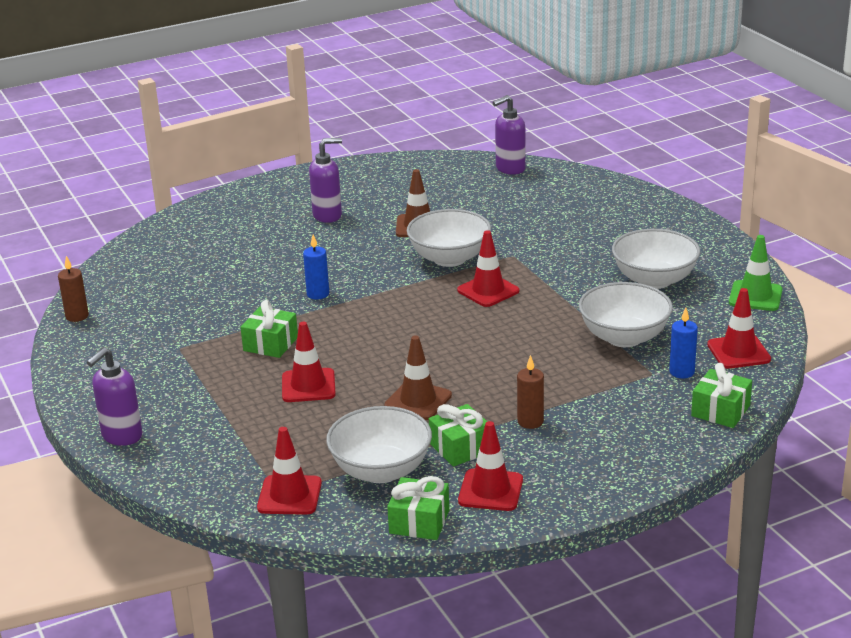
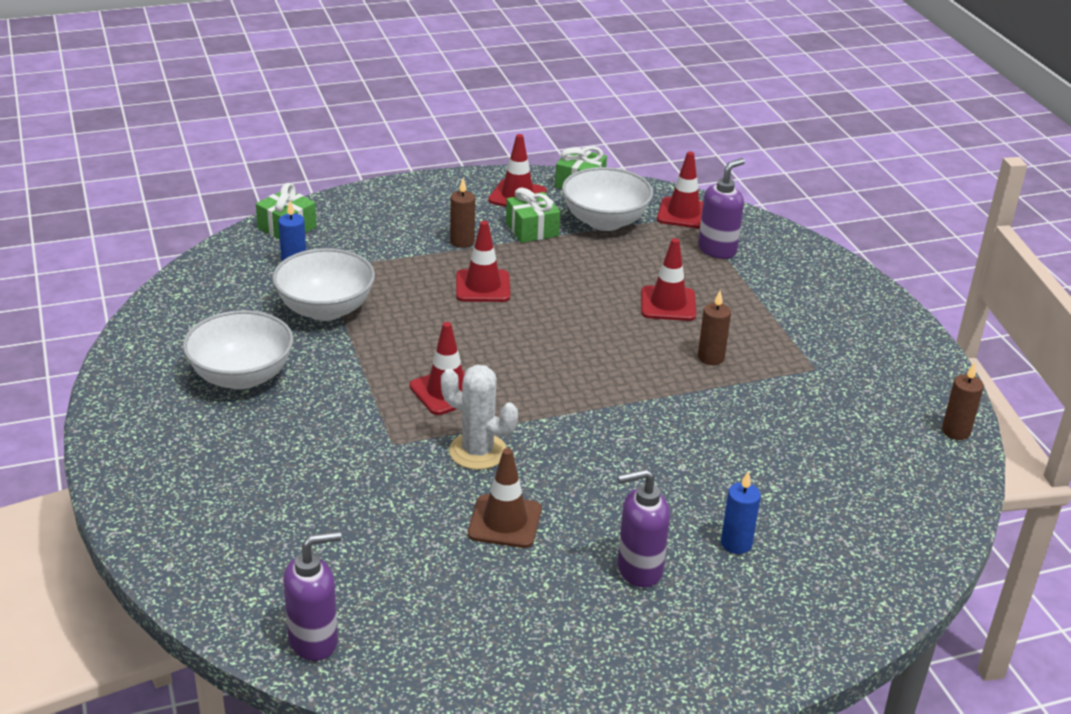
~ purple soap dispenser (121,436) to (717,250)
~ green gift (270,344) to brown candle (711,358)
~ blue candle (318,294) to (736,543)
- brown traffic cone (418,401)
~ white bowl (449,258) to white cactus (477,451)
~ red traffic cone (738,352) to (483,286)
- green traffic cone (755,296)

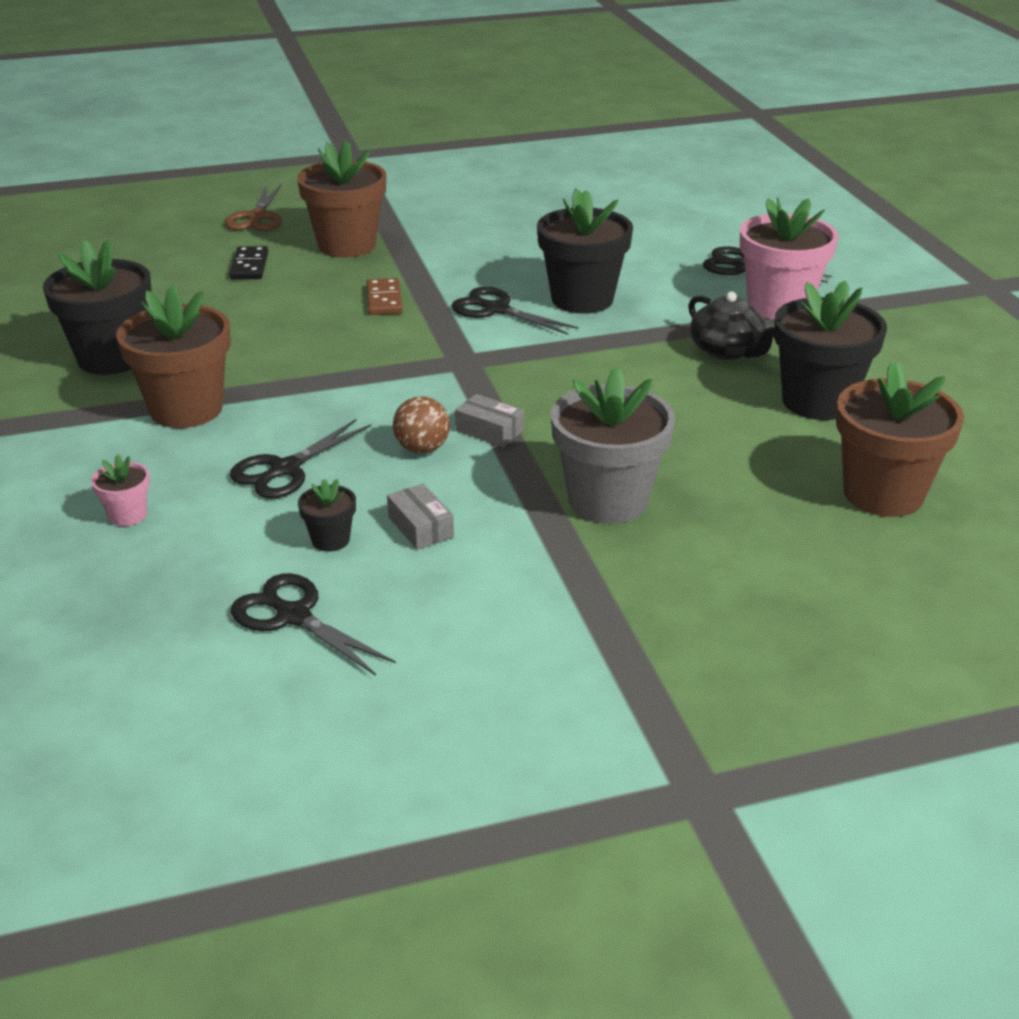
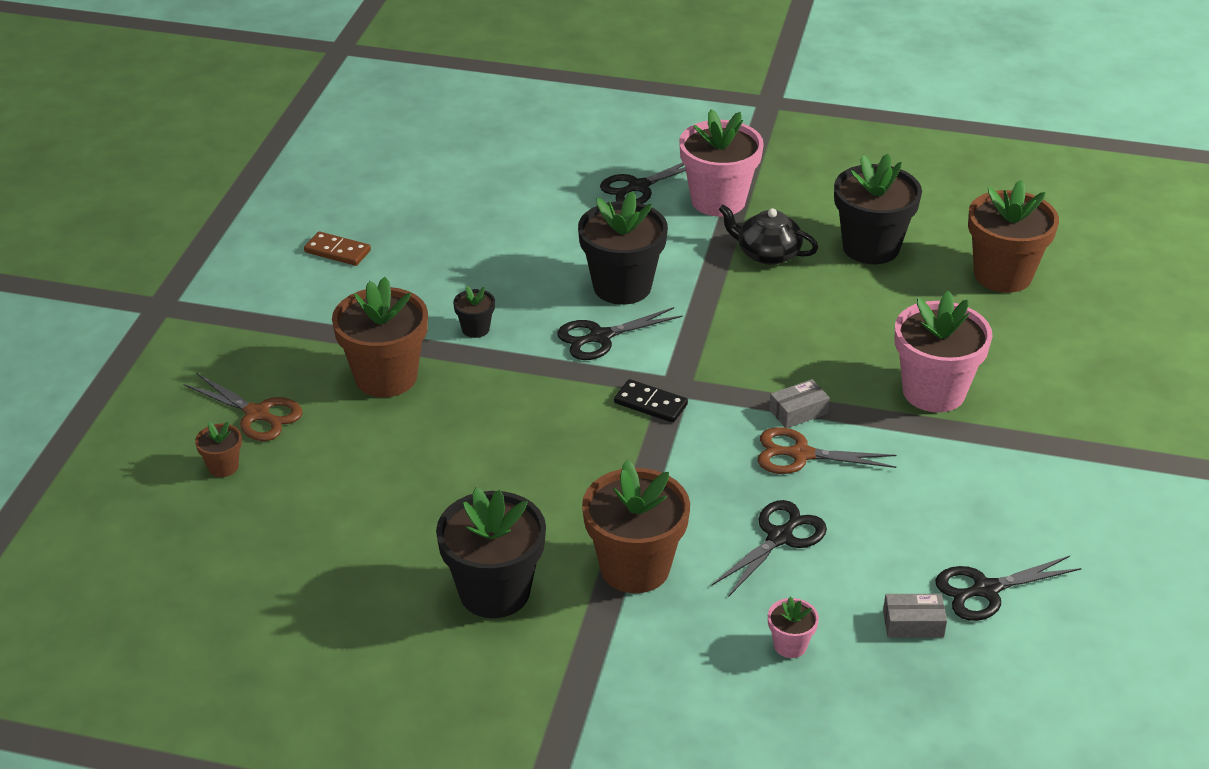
~ black domino (249,266) to (650,404)
~ black scissors (285,469) = (780,537) 120 degrees counterclockwise
~ black flower pot (330,540) to (475,329)
~ brown domino (384,300) to (337,251)
~ grey box (420,527) to (913,623)
~ brown ball (422,449) to brown scissors (800,454)
~ grey flower pot (608,500) to pink flower pot (933,392)
~ black teapot (727,350) = (767,253) 150 degrees counterclockwise
+ brown flower pot (223,466)

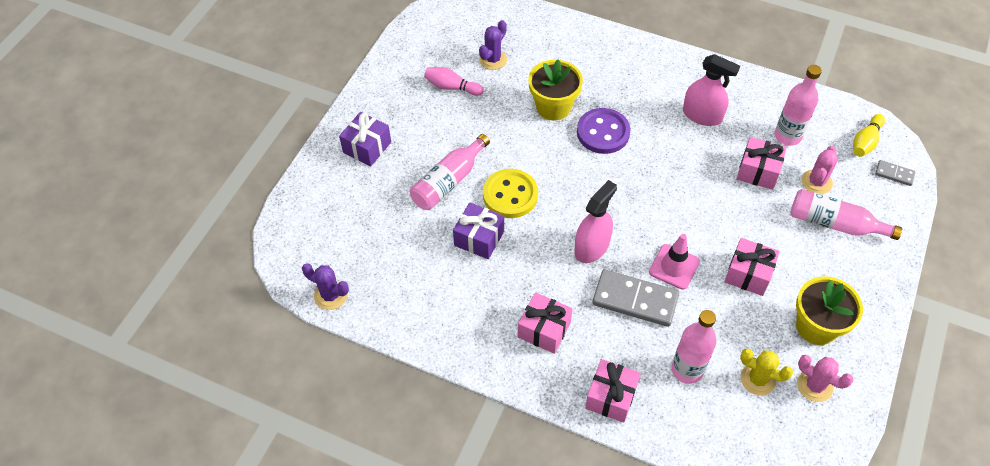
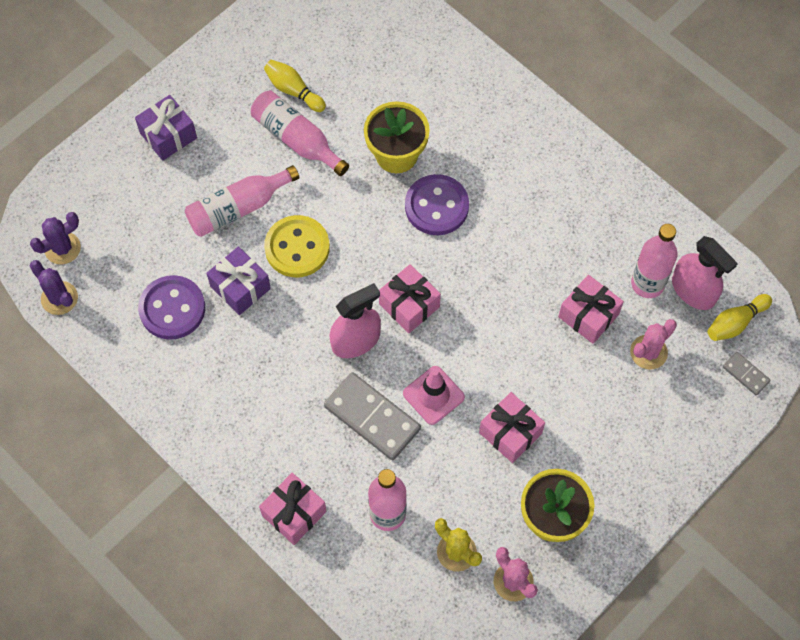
~ pink bowling pin (451,87) to yellow bowling pin (293,90)
~ purple cactus (493,59) to (62,248)
~ pink gift (544,330) to (409,305)
~ pink spray bottle (702,115) to (693,290)
~ pink bottle (834,223) to (297,139)
+ purple button (172,309)

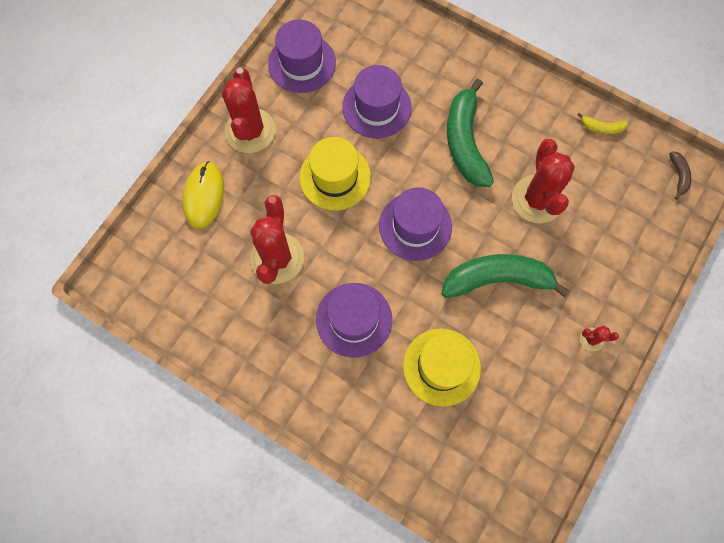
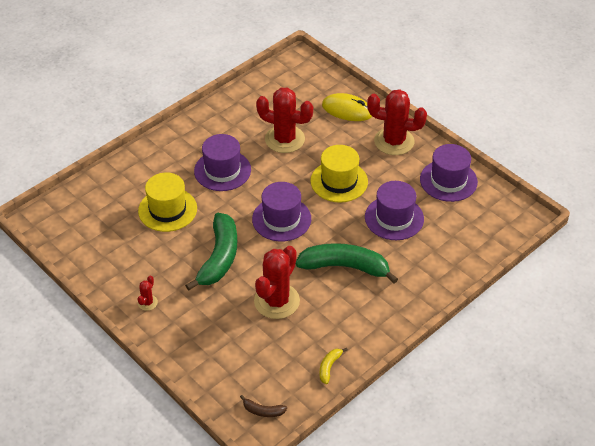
~ red cactus (537,199) = (277,301) 75 degrees counterclockwise

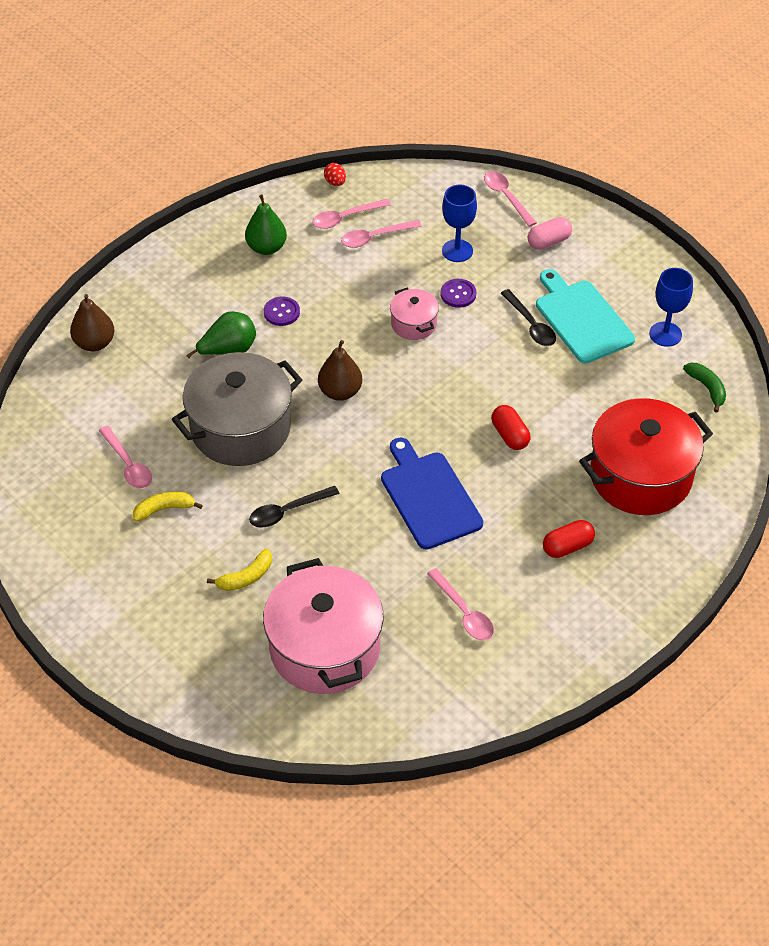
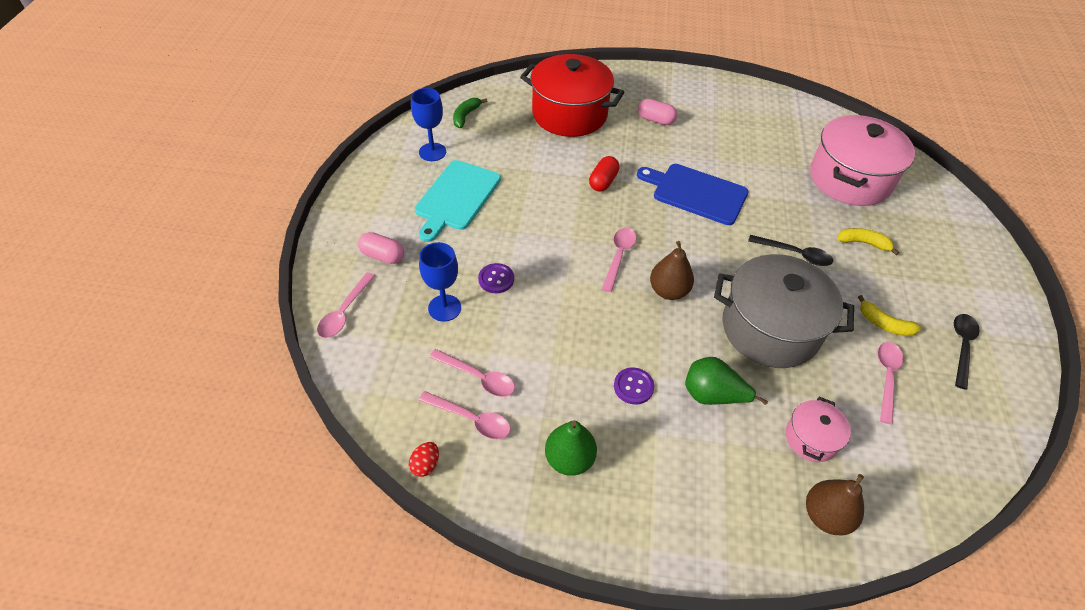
~ blue cutting board (429,497) = (696,193) 90 degrees clockwise
~ pink pot (414,324) to (811,438)
~ pink spoon (463,612) to (619,256)
~ black spoon (530,325) to (962,347)
~ red capsule (567,546) to pink capsule (655,120)

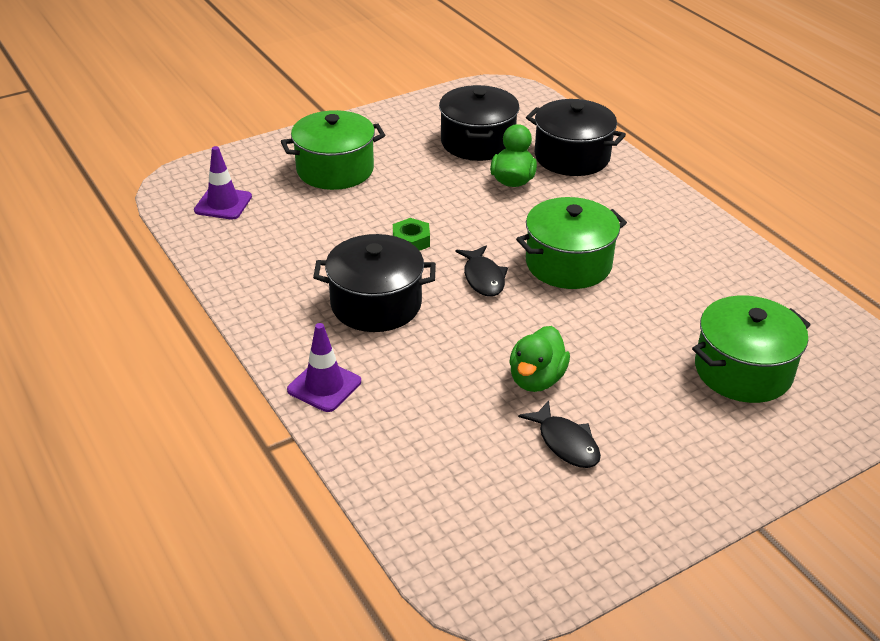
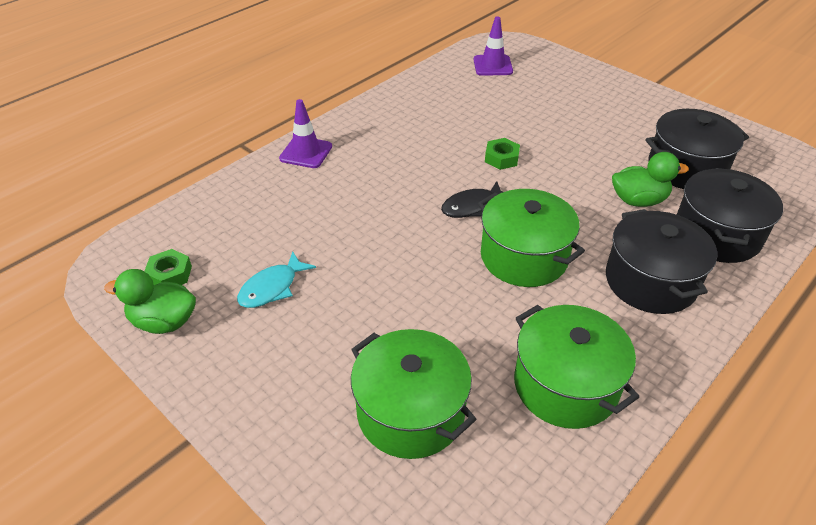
~ green pot (335,170) to (565,385)
~ black pot (376,304) to (650,281)
~ green duck (536,379) to (164,322)
~ black fish (566,443) to turquoise fish (272,288)
+ green nut (170,274)

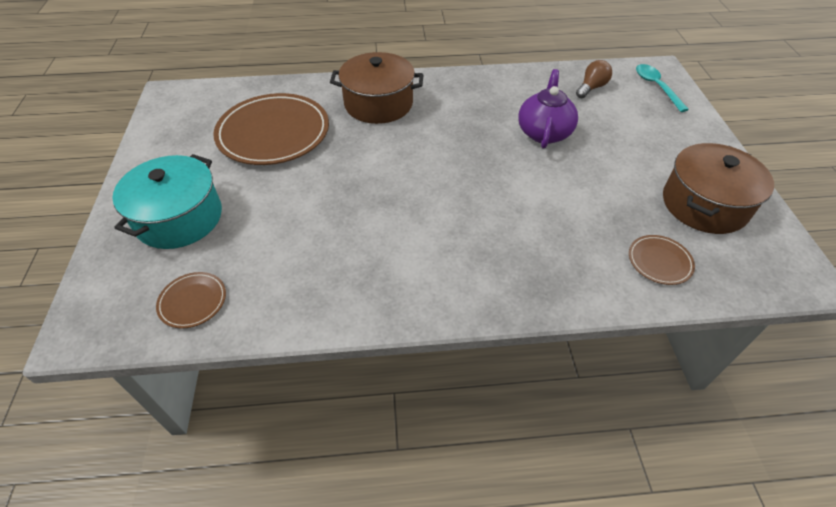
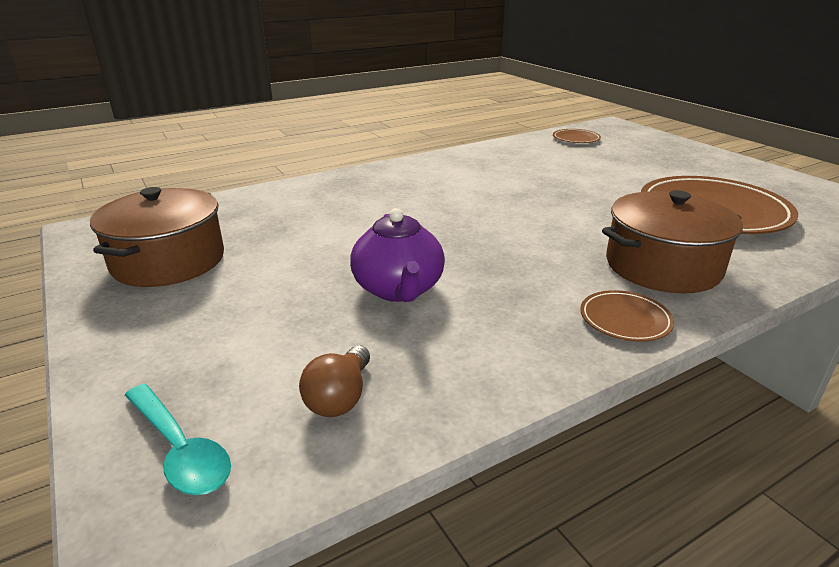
- turquoise pot (179,218)
~ brown plate (659,261) to (625,319)

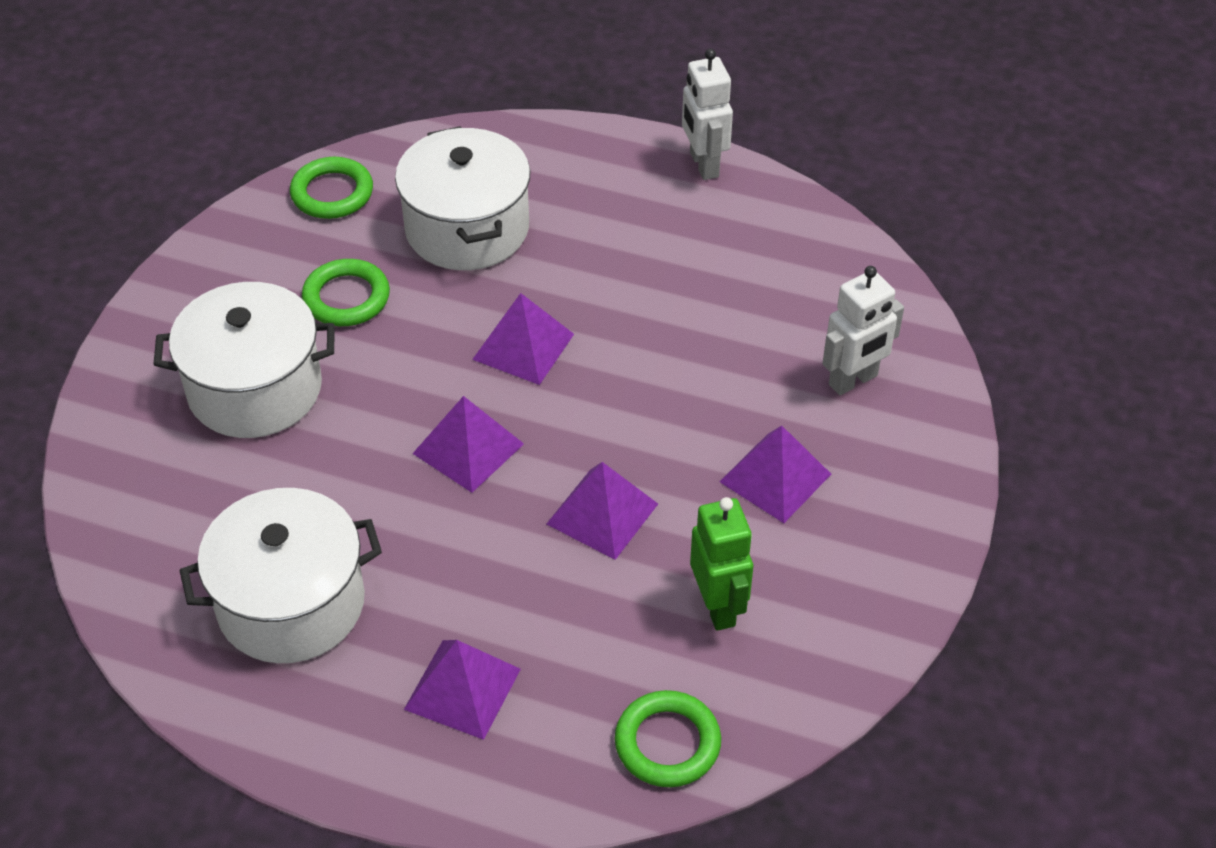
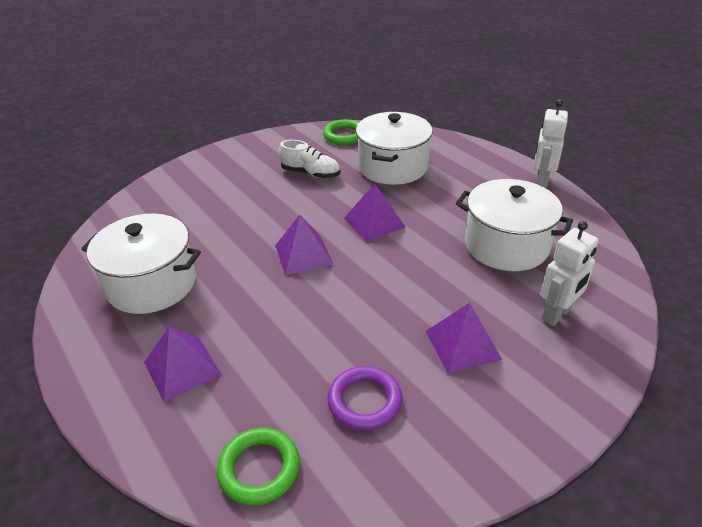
~ white pot (255,389) to (506,245)
~ green ring (346,298) to white shoe (311,173)
- purple pyramid (602,513)
~ green robot (718,607) to purple ring (364,401)
~ white robot (853,380) = (557,314) 45 degrees counterclockwise

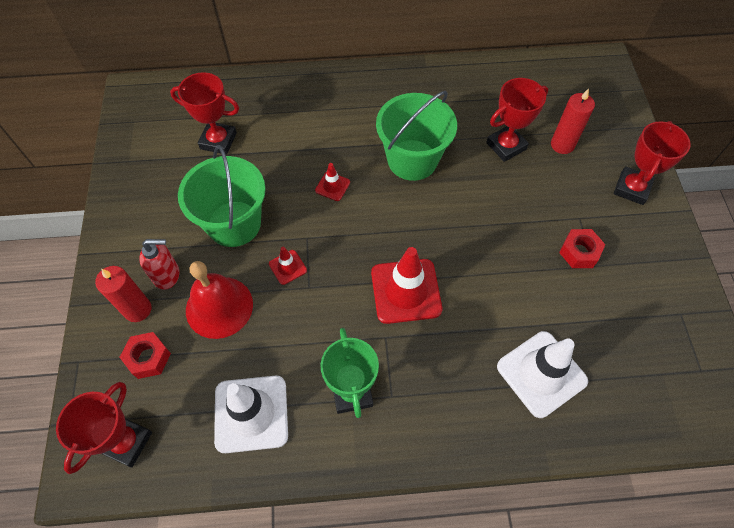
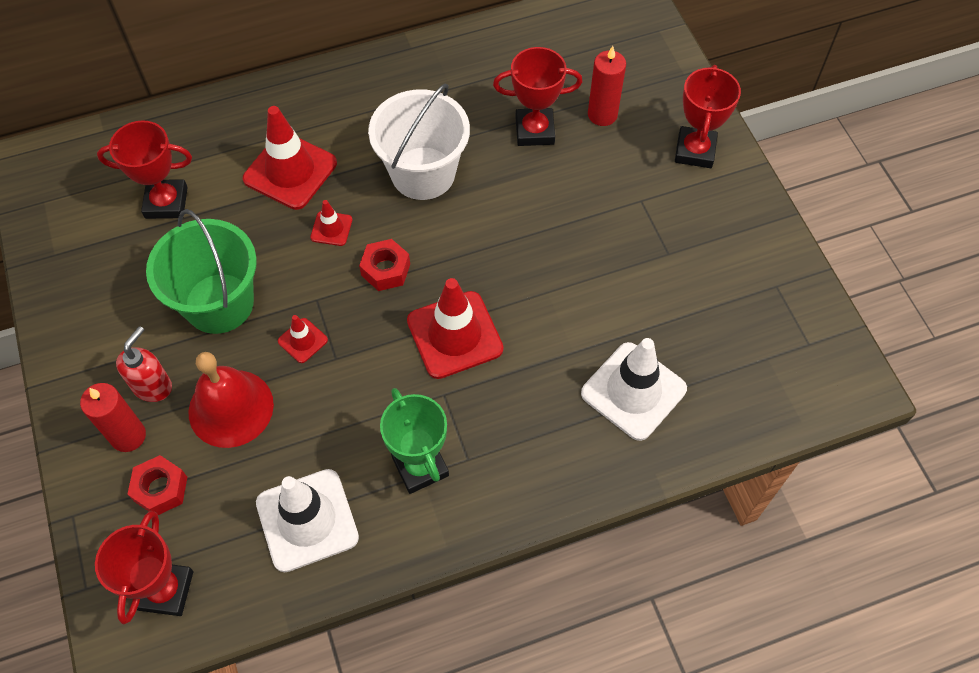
~ red soap dispenser (167,275) = (153,386) 45 degrees counterclockwise
~ green bucket (412,160) to white bucket (423,173)
~ red trophy (506,146) = (534,131) 45 degrees clockwise
~ red nut (579,252) to (386,270)
+ red traffic cone (290,171)

